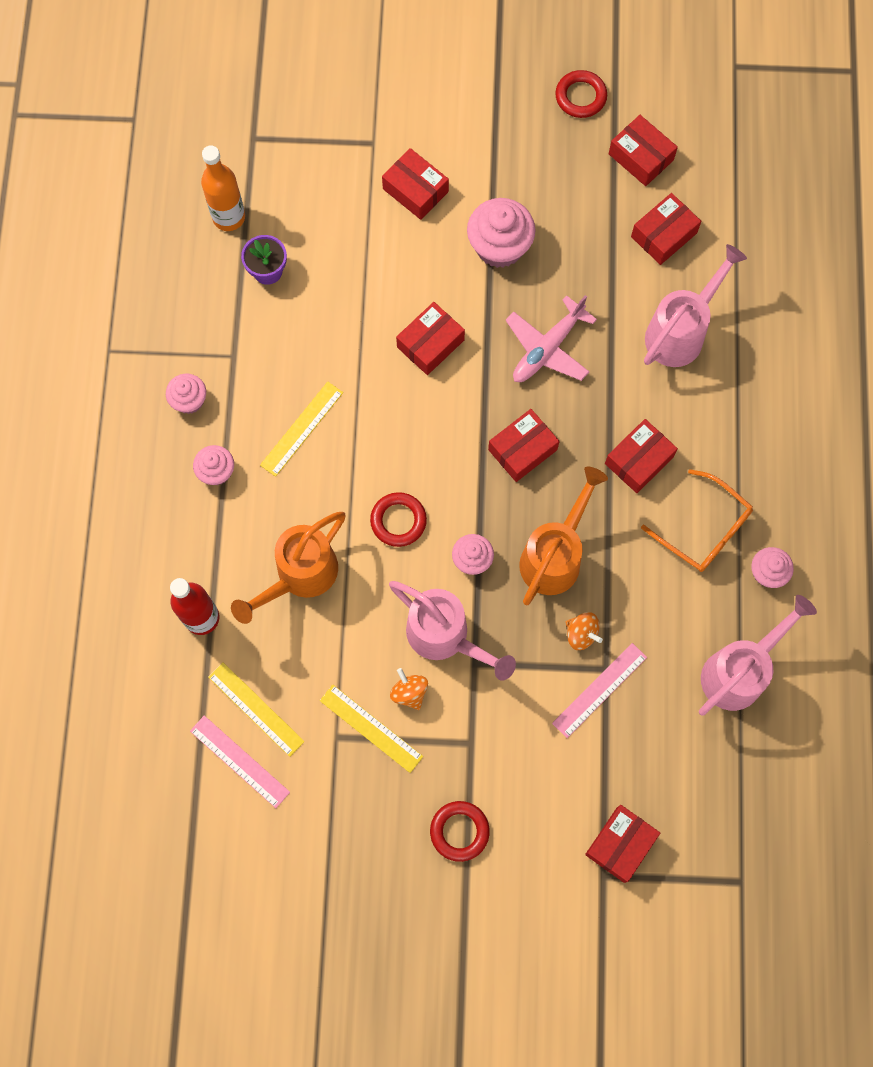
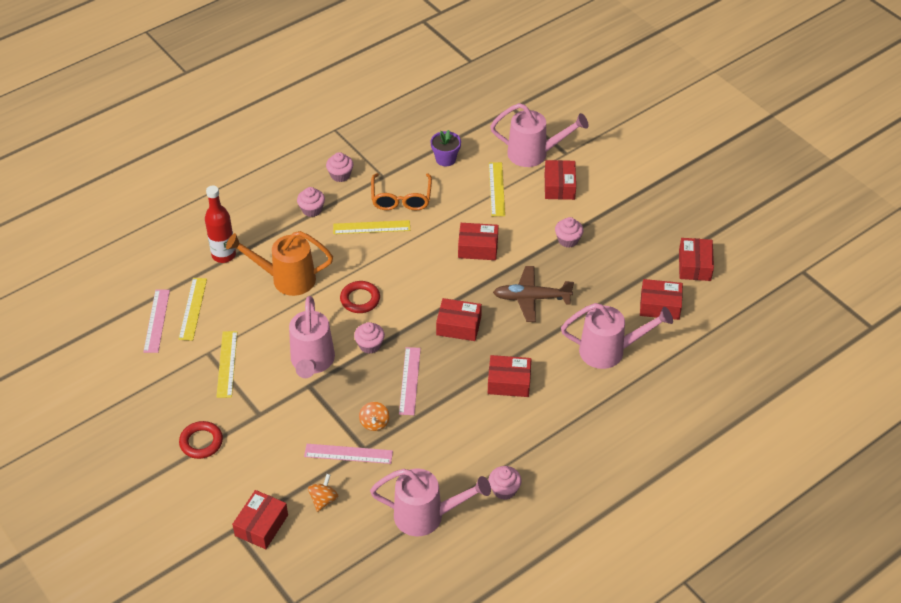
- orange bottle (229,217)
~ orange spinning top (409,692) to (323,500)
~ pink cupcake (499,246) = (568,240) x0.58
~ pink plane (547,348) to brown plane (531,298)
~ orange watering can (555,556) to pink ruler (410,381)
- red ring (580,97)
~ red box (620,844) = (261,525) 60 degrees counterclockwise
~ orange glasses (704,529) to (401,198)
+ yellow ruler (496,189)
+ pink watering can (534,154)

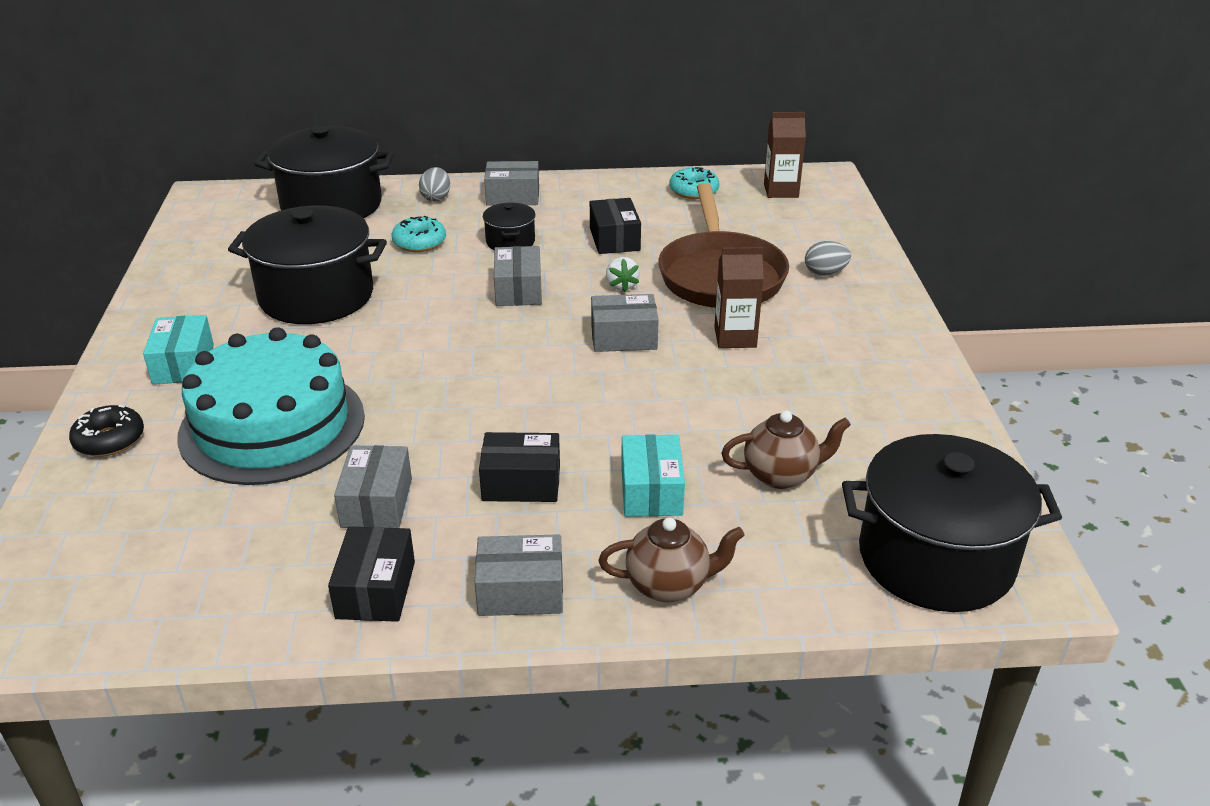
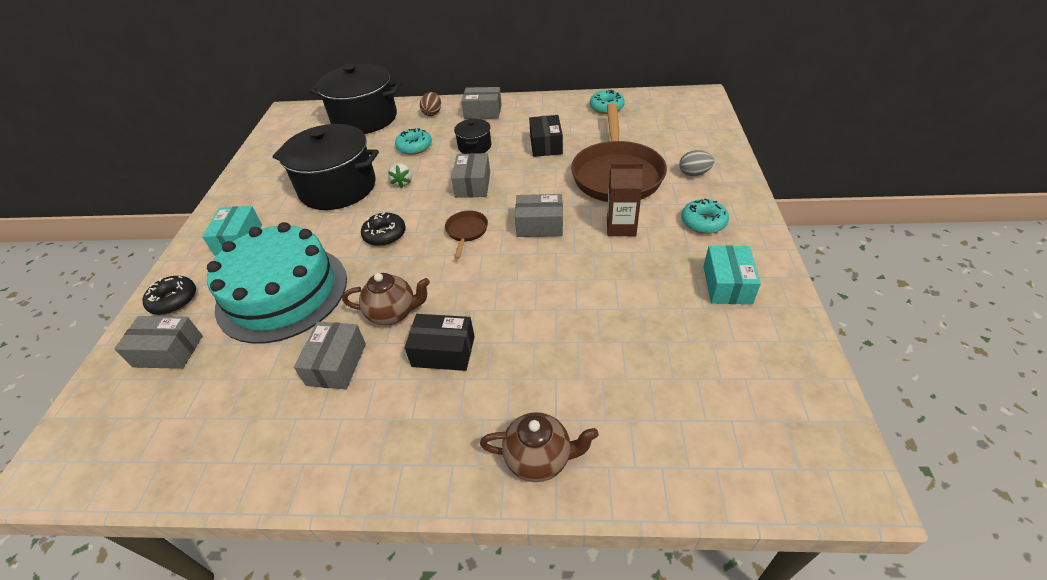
- black box (375,590)
~ grey egg (436,198) to brown egg (432,113)
~ grey box (520,591) to (168,351)
~ white strawberry (621,285) to (403,182)
~ turquoise box (651,491) to (727,285)
~ brown teapot (781,475) to (393,313)
- brown carton (781,191)
- black pot (936,558)
+ black donut (385,235)
+ brown pan (466,232)
+ turquoise donut (703,222)

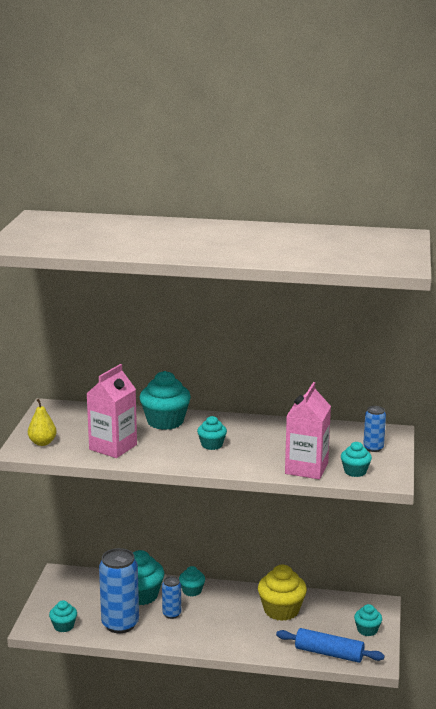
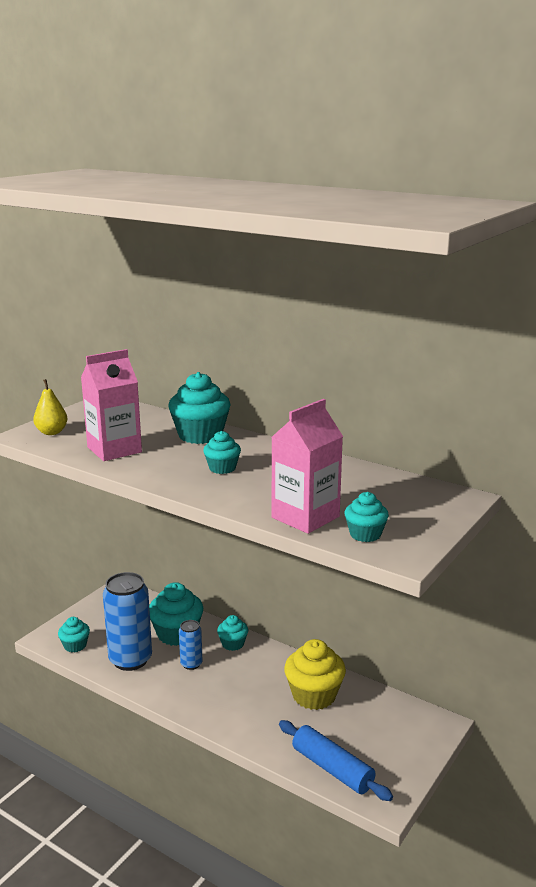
- turquoise cupcake (367,630)
- blue can (373,448)

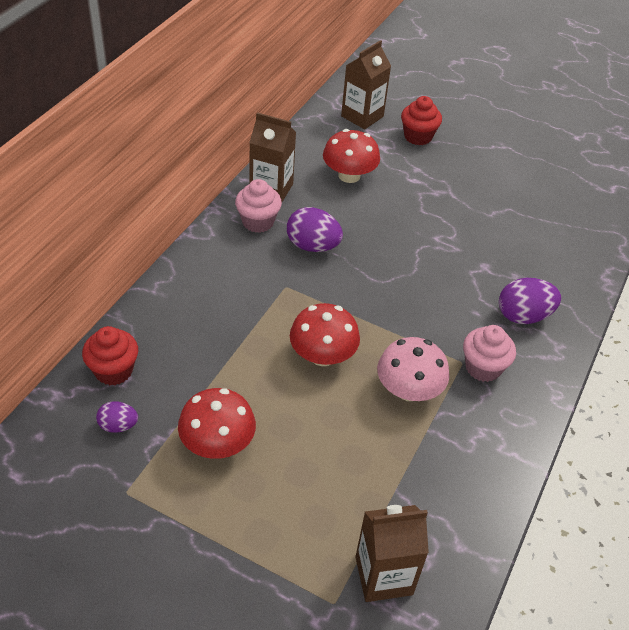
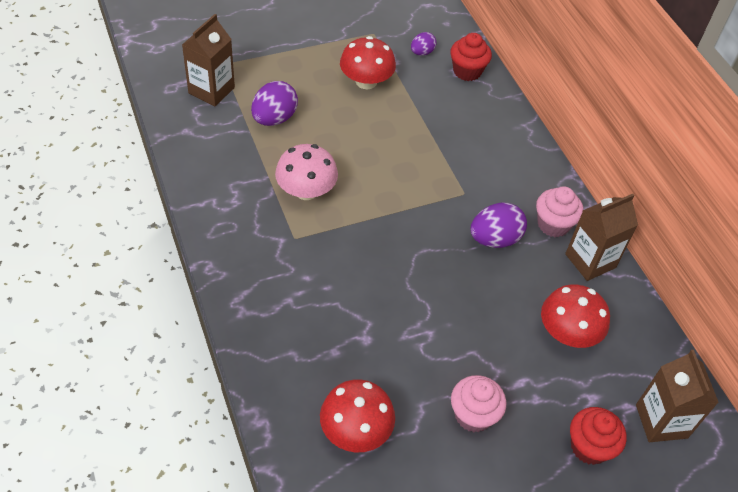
~ red mushroom (322,355) to (355,430)
~ pink cupcake (483,367) to (473,415)
~ purple egg (523,316) to (274,118)

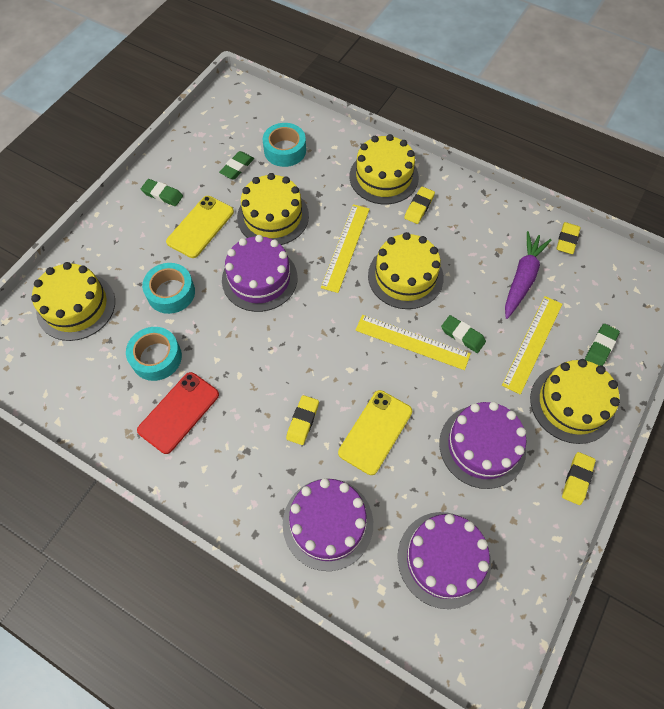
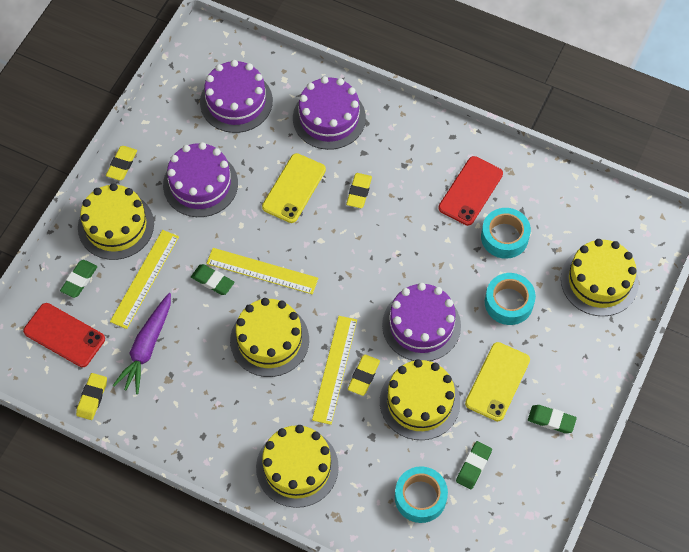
~ yellow eraser (419,207) to (363,376)
+ red phone (64,335)

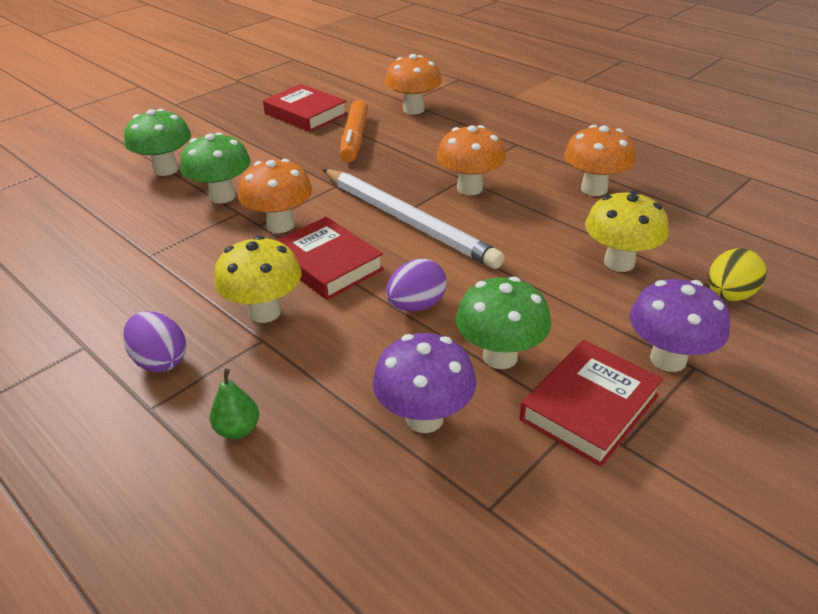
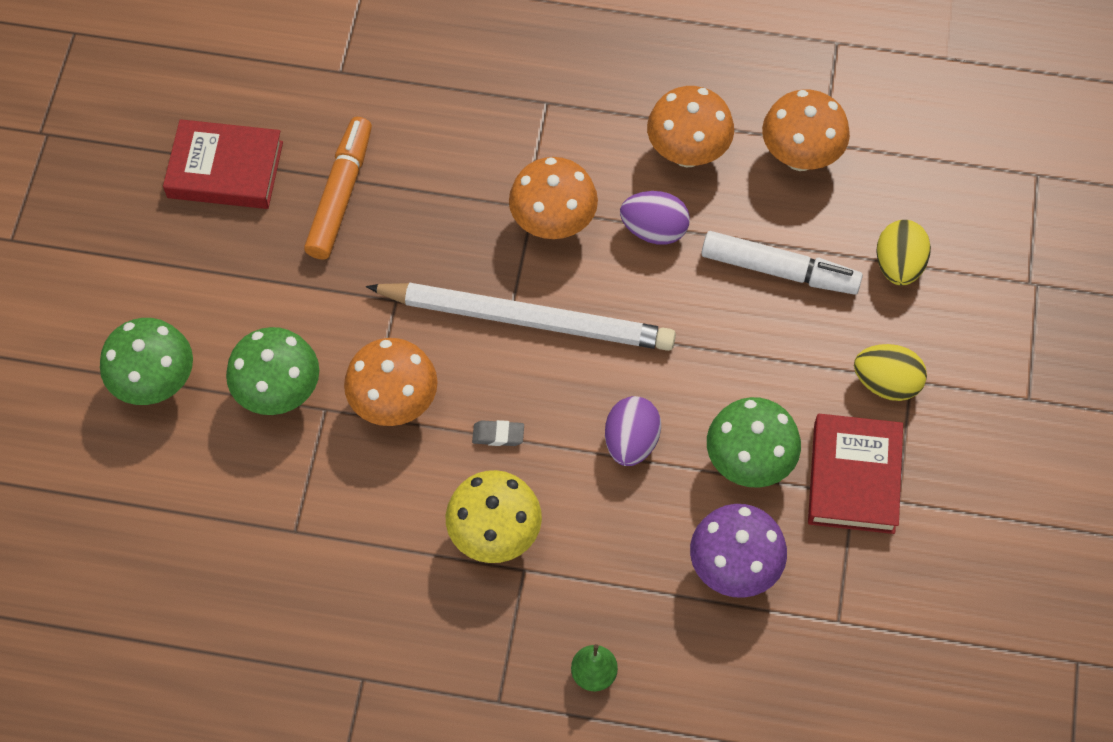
~ purple egg (160,360) to (654,230)
~ red book (327,264) to grey eraser (498,435)
~ orange marker (354,139) = (340,194) 135 degrees counterclockwise
~ orange mushroom (413,109) to (800,157)
~ yellow mushroom (619,262) to white marker (779,270)
~ purple mushroom (668,359) to yellow egg (886,383)

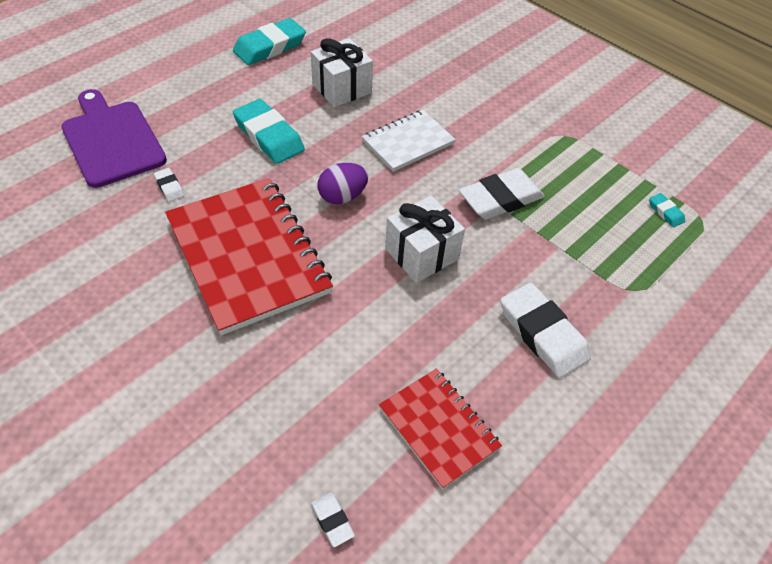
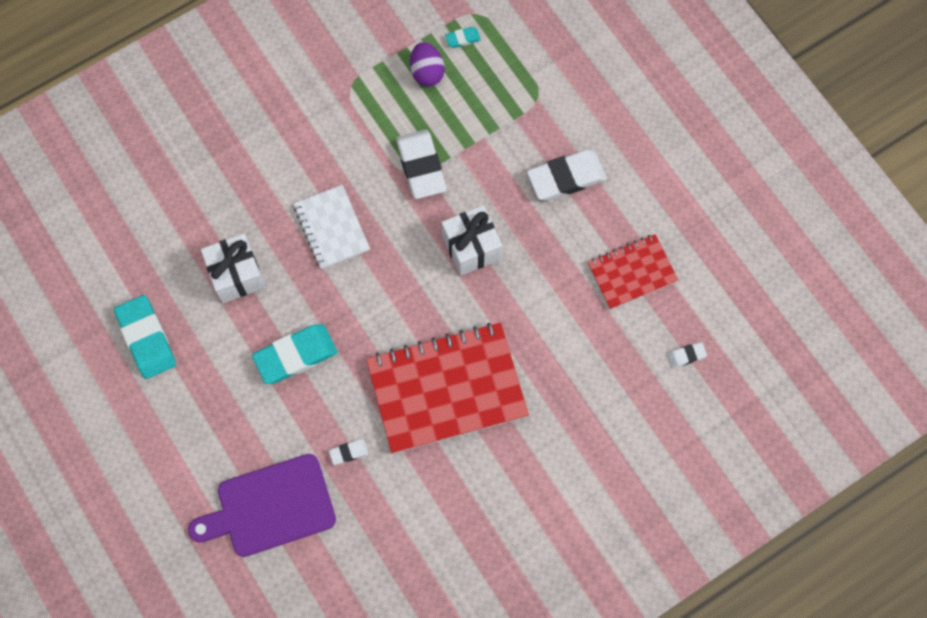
~ purple egg (342,196) to (427,72)

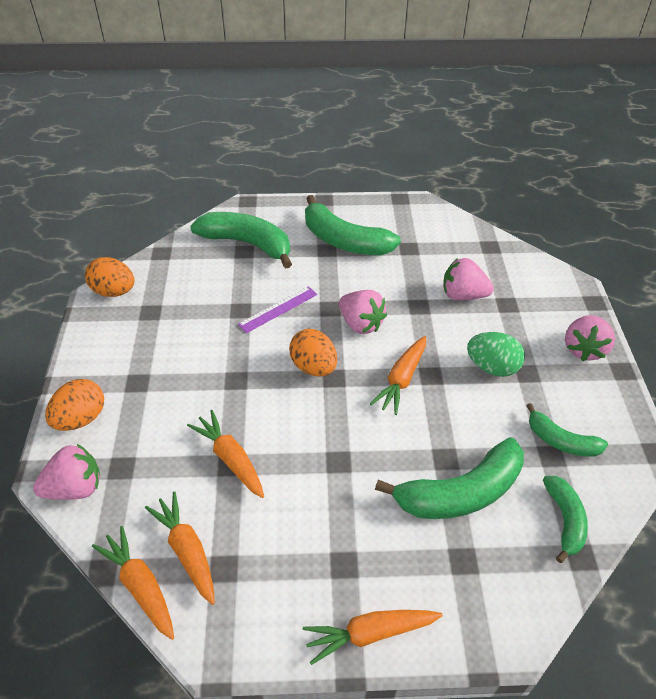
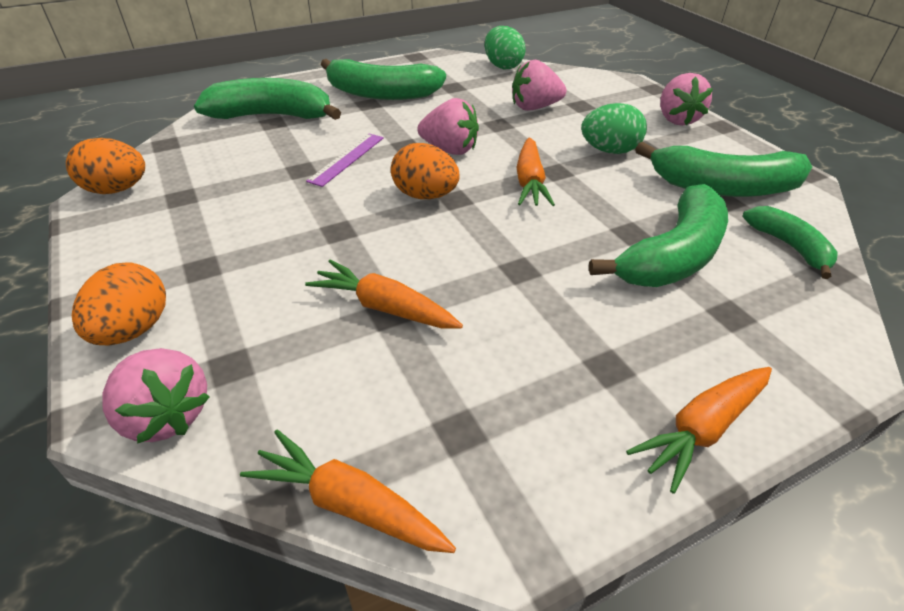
~ pink strawberry (75,488) = (166,415) 90 degrees clockwise
- orange carrot (186,550)
~ green banana (561,441) = (723,187) x1.74
+ green egg (502,66)

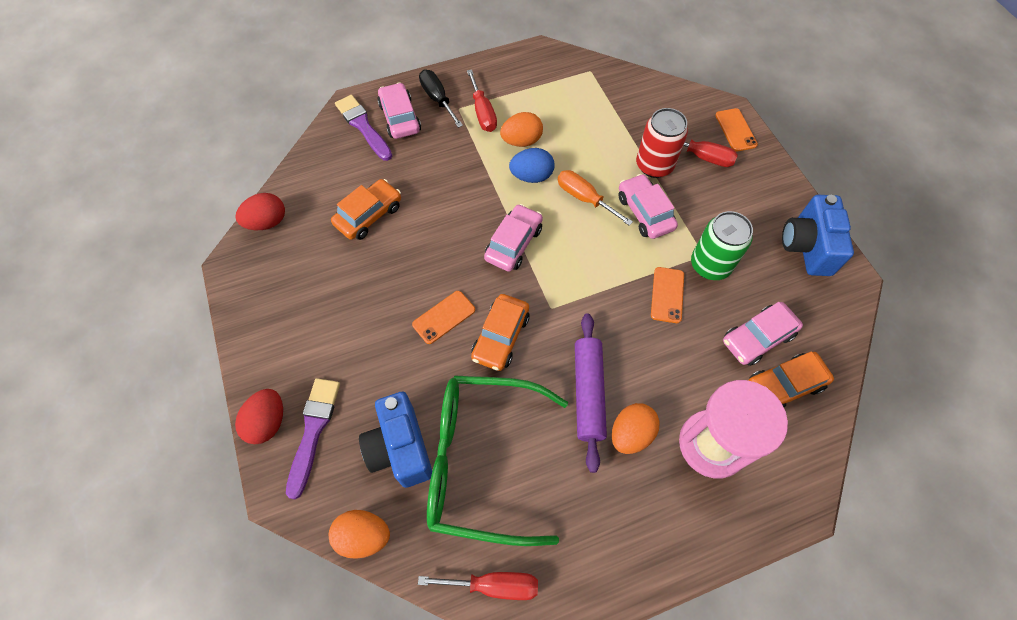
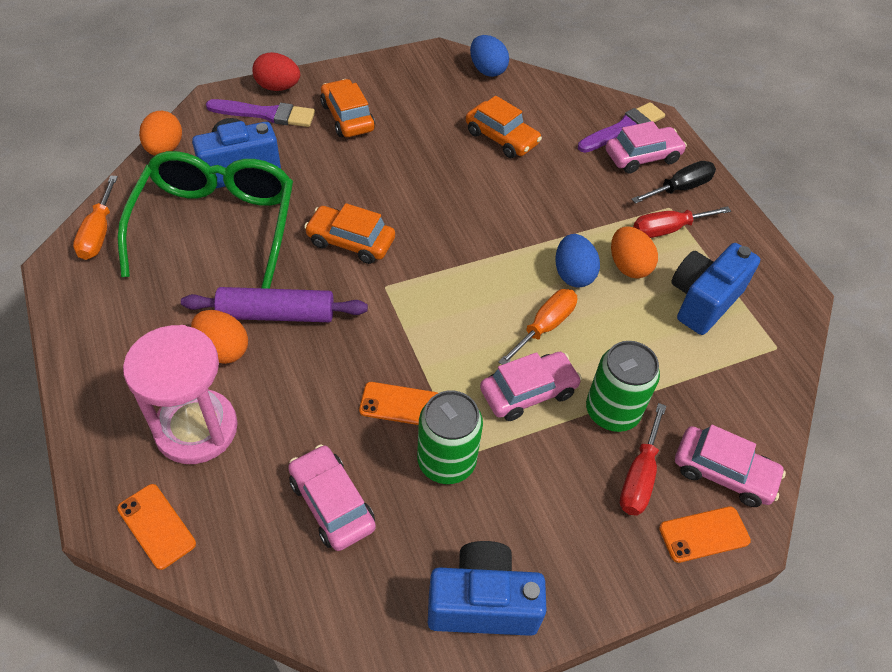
~ red egg (267,222) to blue egg (487,70)
~ orange phone (444,317) to (156,526)
~ red screwdriver (494,585) to orange screwdriver (98,233)
~ pink car (513,243) to (723,472)
~ red can (654,165) to green can (612,411)
~ orange car (784,385) to (347,117)
+ blue camera (703,301)

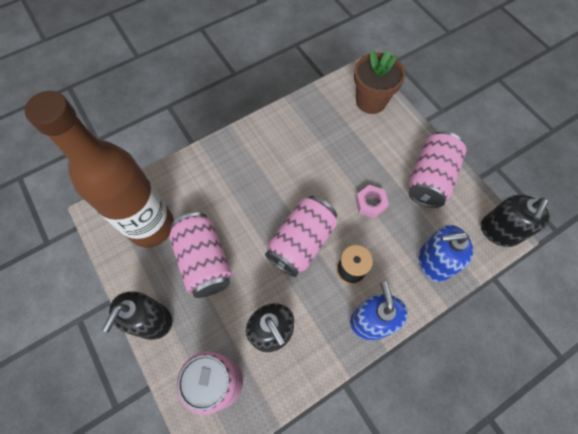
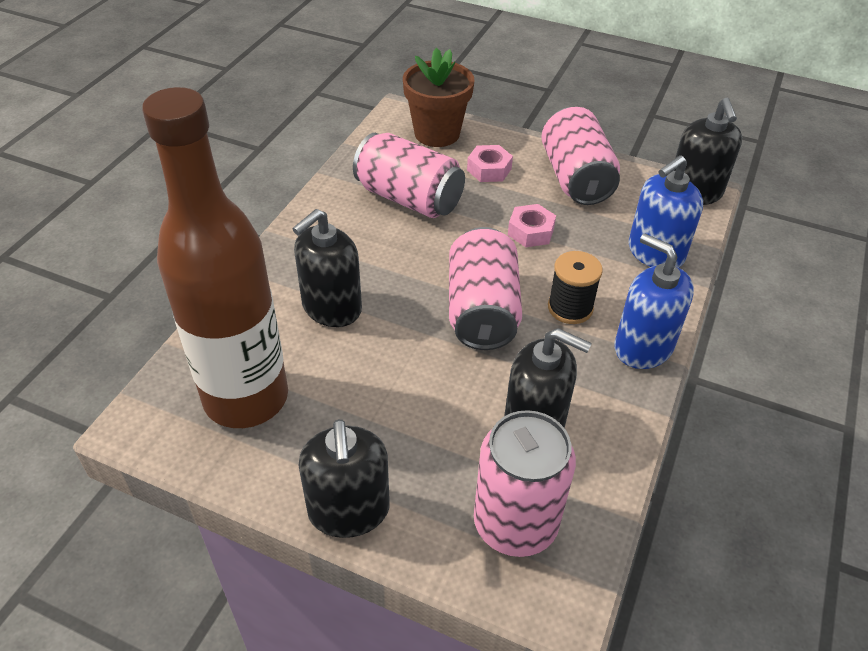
~ pink can (204,261) to (409,198)
+ black soap dispenser (331,307)
+ pink nut (489,169)

